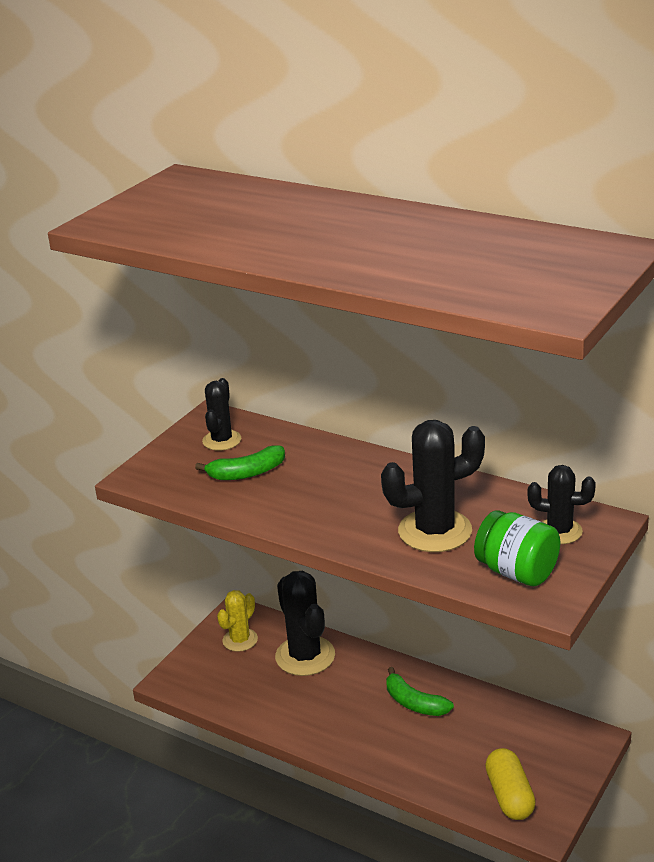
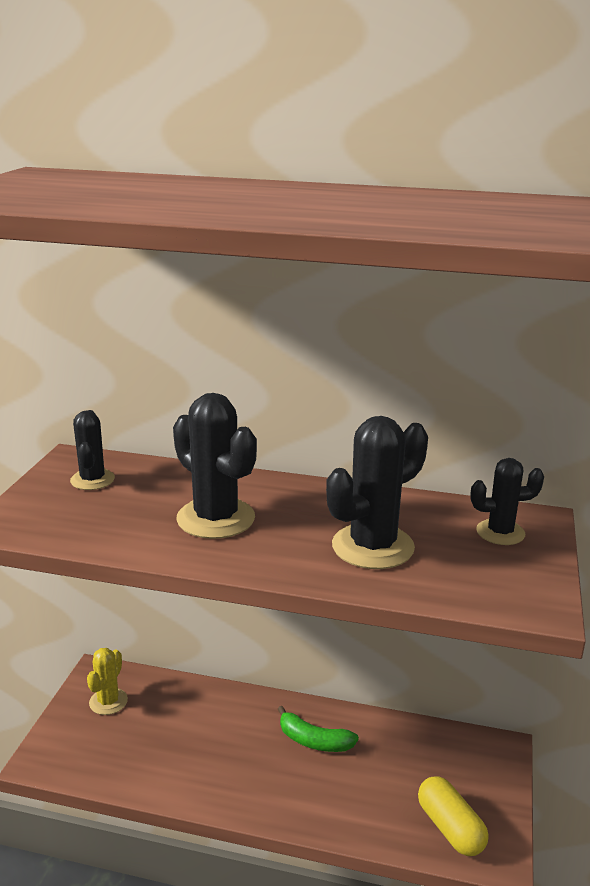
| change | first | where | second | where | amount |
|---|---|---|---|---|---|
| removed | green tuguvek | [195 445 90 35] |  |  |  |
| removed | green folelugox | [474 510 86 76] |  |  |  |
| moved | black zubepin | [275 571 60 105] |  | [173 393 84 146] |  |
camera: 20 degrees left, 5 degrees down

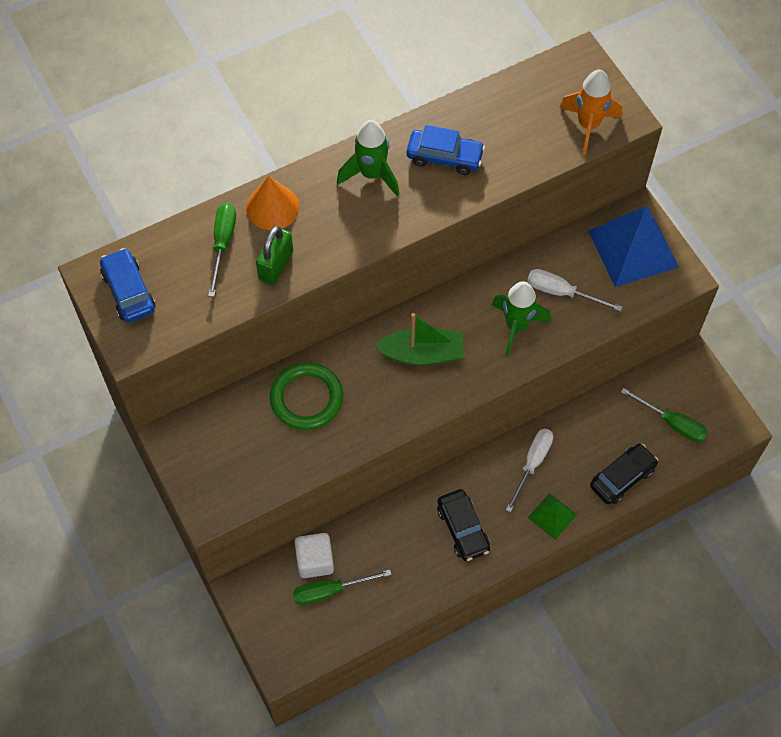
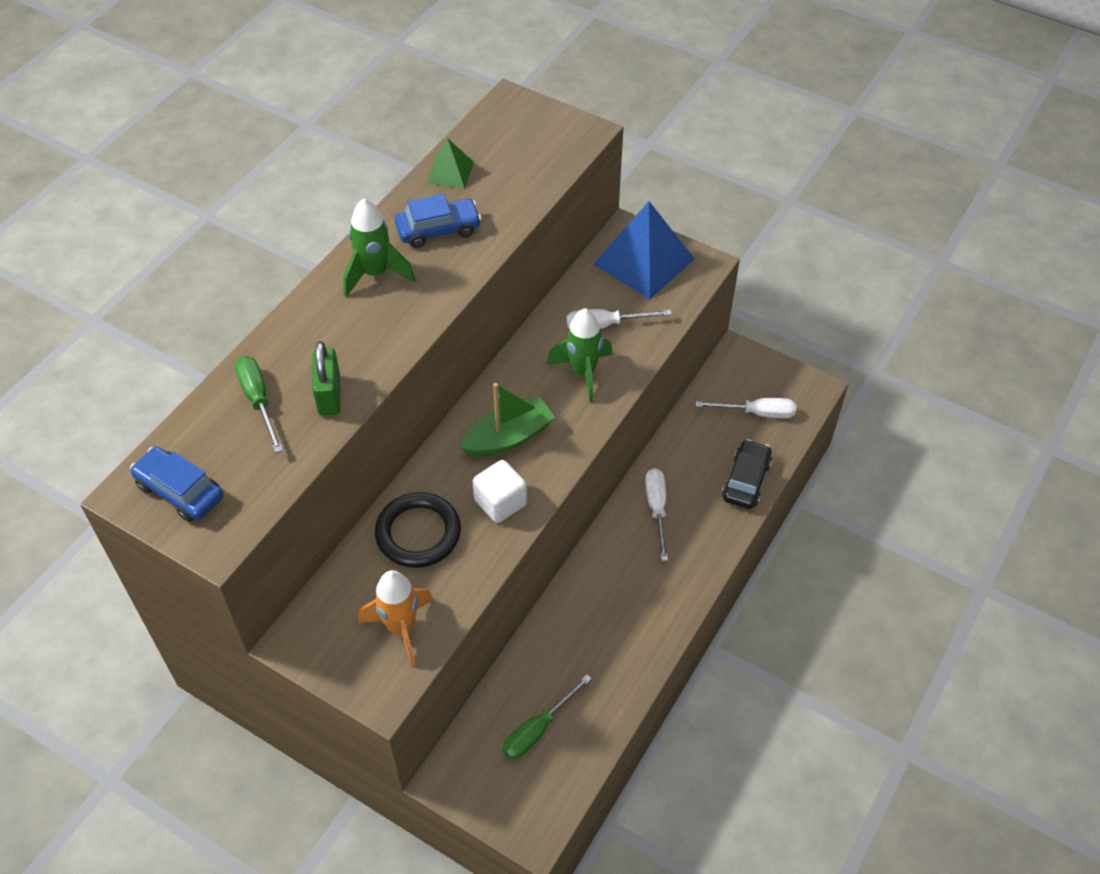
| change | first | where | second | where | amount |
|---|---|---|---|---|---|
| moved | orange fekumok | [560 70 62 85] |  | [358 570 75 97] |  |
| removed | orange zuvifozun | [246 176 53 54] |  |  |  |
| recoloured | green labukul | [270 362 73 68] | black labukul | [375 492 86 76] |  |
| recoloured | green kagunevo | [621 388 87 54] | white kagunevo | [696 398 100 20] |  |
| removed | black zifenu | [437 489 53 72] |  |  |  |
| moved | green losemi | [528 493 49 47] |  | [427 138 47 50] |  |
| moved | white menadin | [295 533 39 45] |  | [473 460 54 63] |  |
camera: 30 degrees left, 10 degrees down

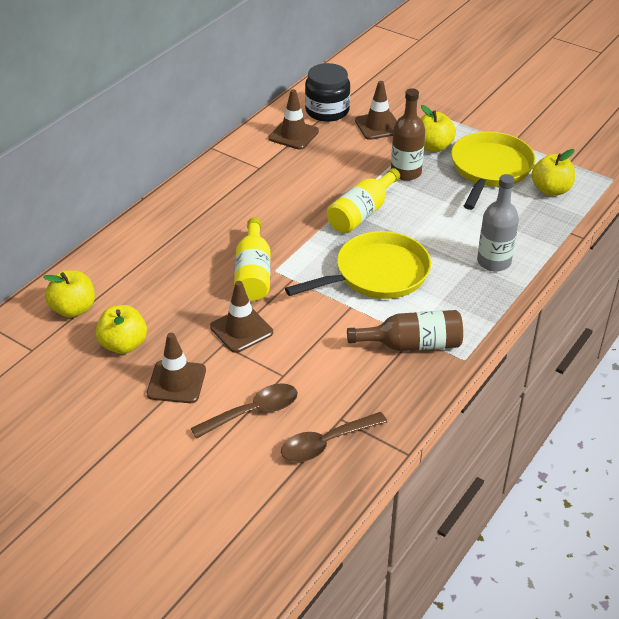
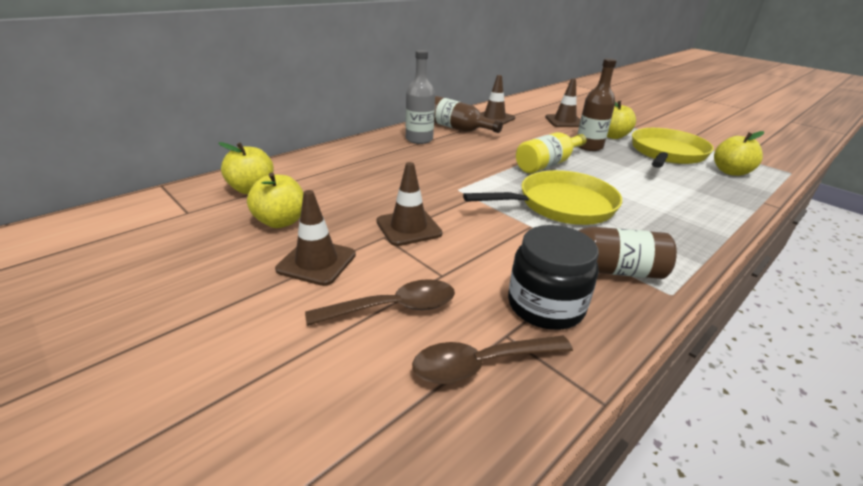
| change | first | where | second | where | amount |
|---|---|---|---|---|---|
| moved | black folelugox | [305 63 45 59] |  | [508 225 91 105] |  |
| moved | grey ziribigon | [477 174 42 97] |  | [405 50 30 94] |  |
| removed | yellow ziribigon | [234 218 37 83] |  |  |  |
| added |  |  | brown ziribigon | [434 96 69 37] |  |
camera: 10 degrees right, 10 degrees down

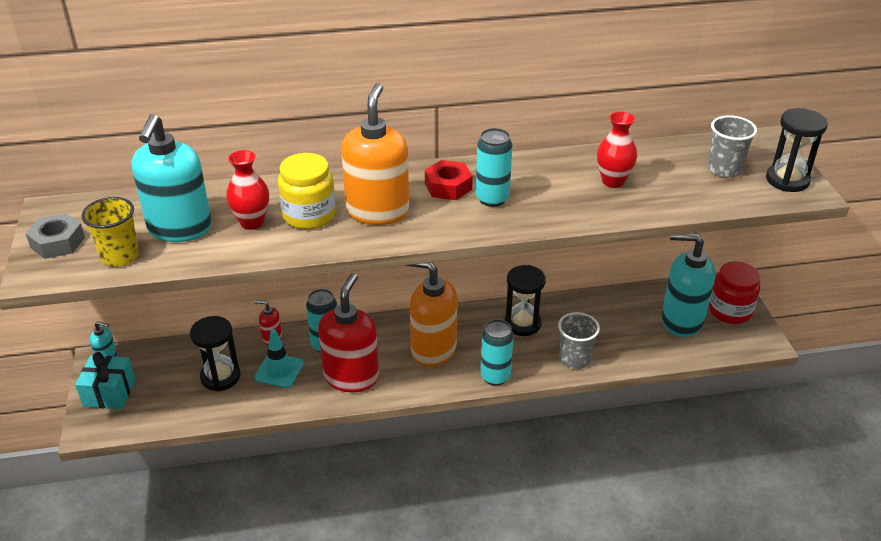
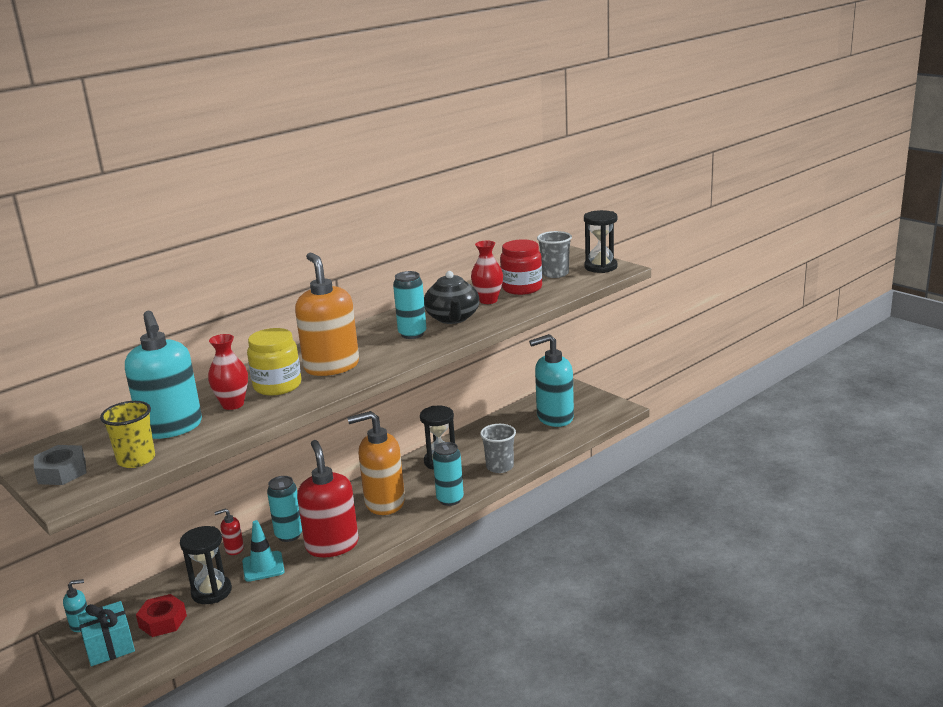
| change | first | where | second | where | amount |
|---|---|---|---|---|---|
| moved | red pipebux | [425 160 48 40] |  | [136 594 51 43] |  |
| moved | red folelugox | [709 262 51 62] |  | [500 239 42 56] |  |
| added |  |  | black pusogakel | [424 271 55 53] |  |
camera: 30 degrees left, 15 degrees down

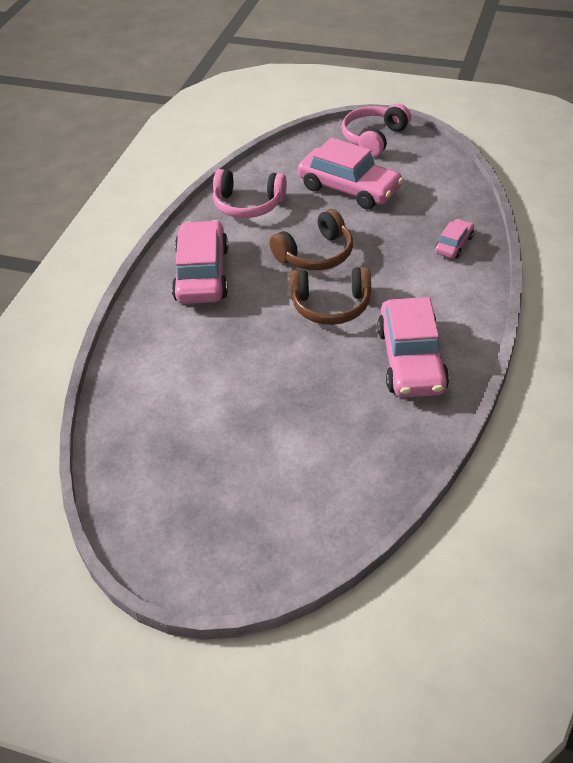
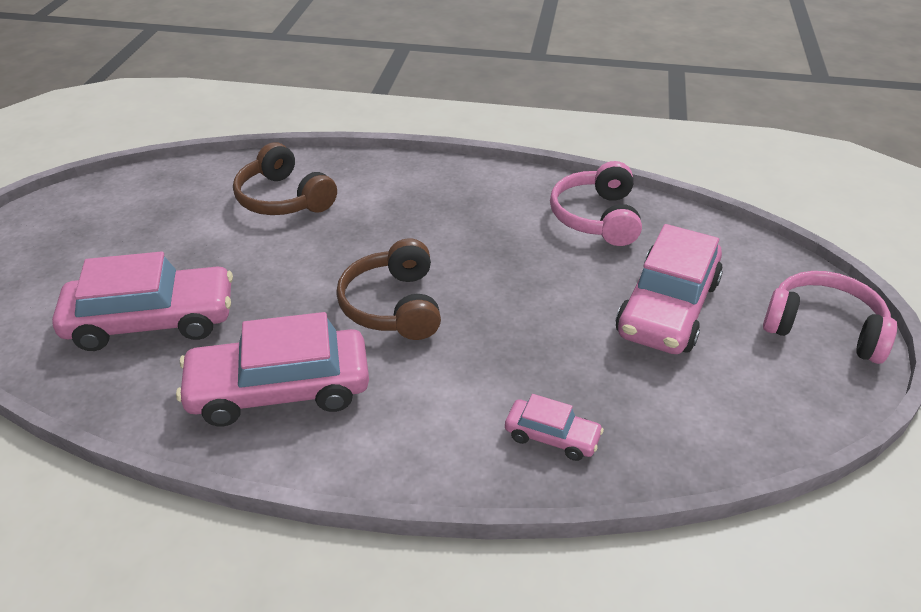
| change | first | where | second | where | amount |
|---|---|---|---|---|---|
| moved | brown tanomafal | [269 209 84 61] |  | [233 143 104 72] |  |
| moved | pink zifenu | [172 220 57 84] |  | [52 251 181 100] |  |
camera: 80 degrees right, 5 degrees down

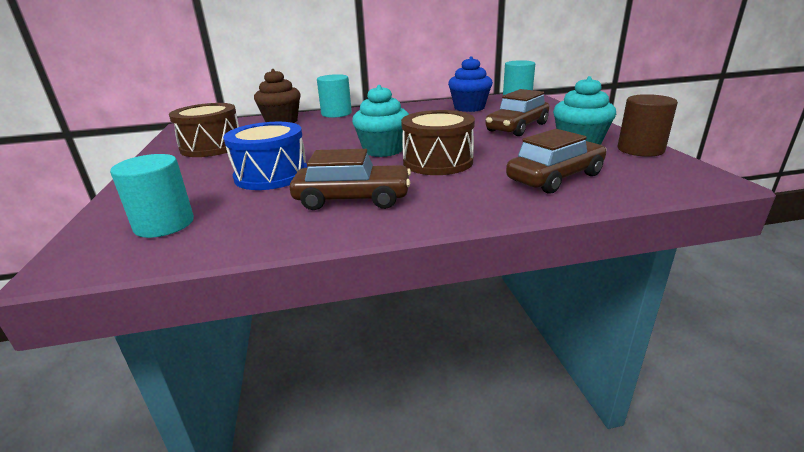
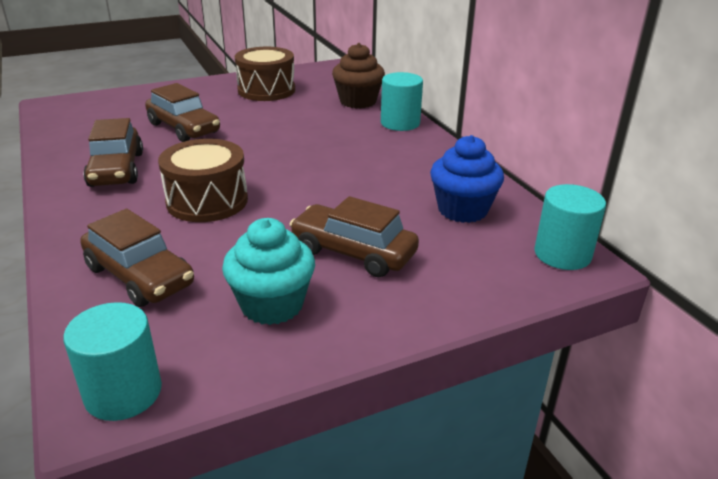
| change | first | where | second | where | amount |
|---|---|---|---|---|---|
| removed | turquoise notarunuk | [352 85 57 72] |  |  |  |
| removed | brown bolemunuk | [617 94 61 63] |  |  |  |
| replaced | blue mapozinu | [223 122 84 68] | brown zifenu | [145 83 75 59] |  |
| moved | turquoise bolemunuk | [110 154 84 84] |  | [63 302 99 119] |  |
camera: 75 degrees right, 5 degrees up

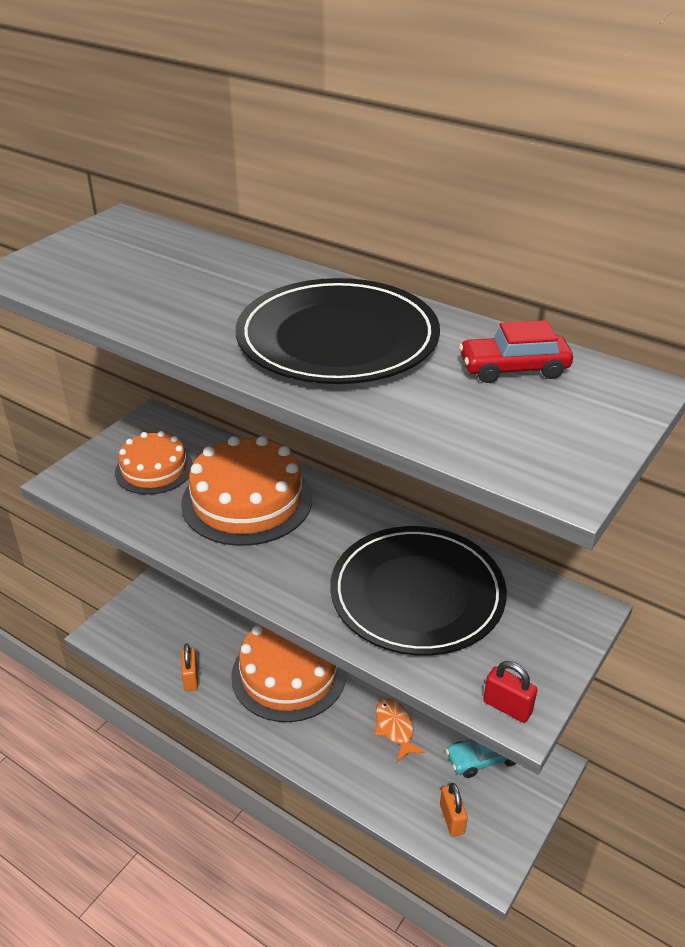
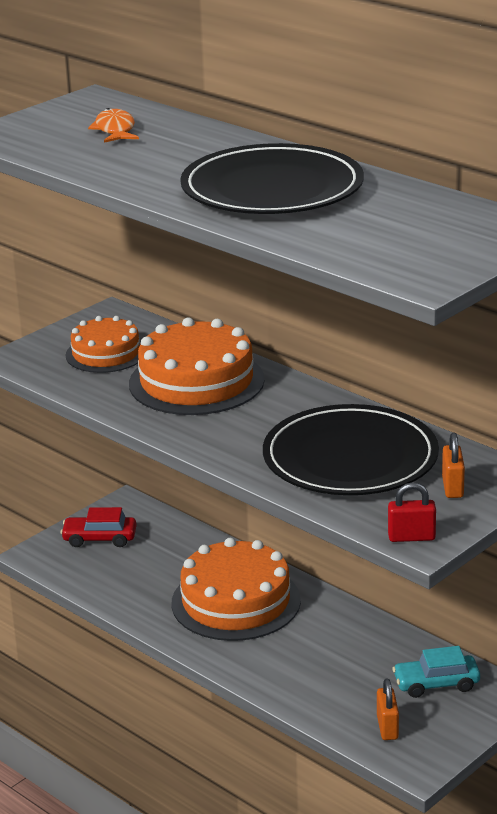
| change | first | where | second | where | amount |
|---|---|---|---|---|---|
| moved | red zifenu | [459 320 114 63] |  | [60 507 77 40] |  |
| moved | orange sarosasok | [181 644 17 47] |  | [442 433 23 65] |  |
| turned | red sarosasok | [483 661 55 62] |  | [388 482 48 60] | 45 degrees counterclockwise |
| moved | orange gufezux | [375 698 51 64] |  | [88 108 51 35] |  |
camera: 10 degrees right, 10 degrees down

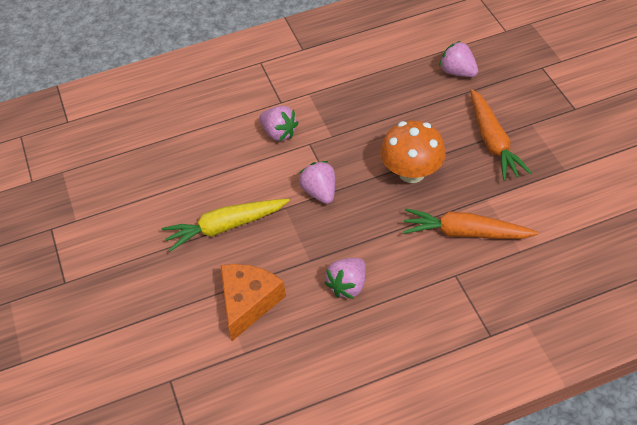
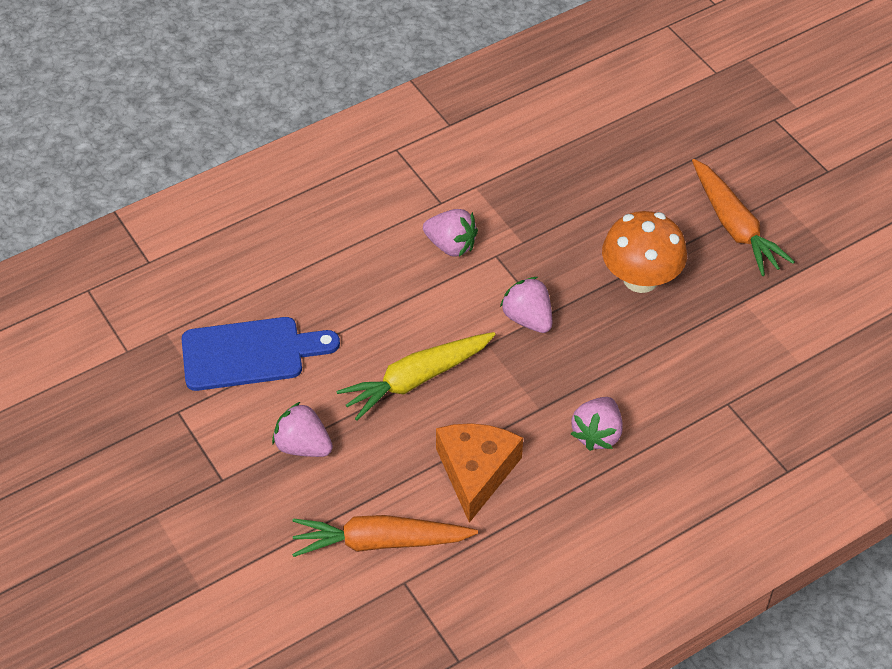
| change | first | where | second | where | amount |
|---|---|---|---|---|---|
| moved | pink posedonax | [439 41 39 36] |  | [272 402 61 55] |  |
| moved | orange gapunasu | [403 208 135 31] |  | [292 515 186 42] |  |
| added |  |  | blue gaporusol | [182 317 158 74] |  |
camera: 15 degrees left, 0 degrees up

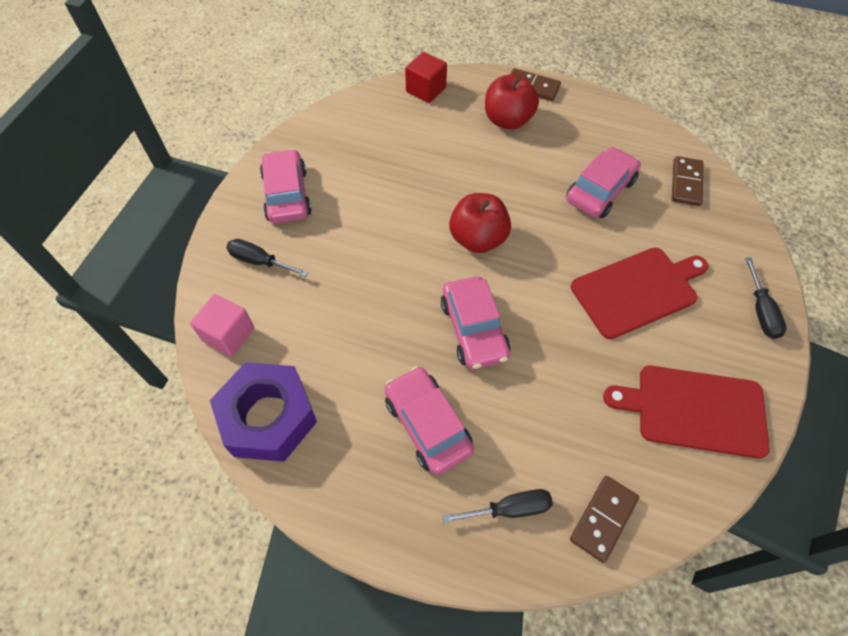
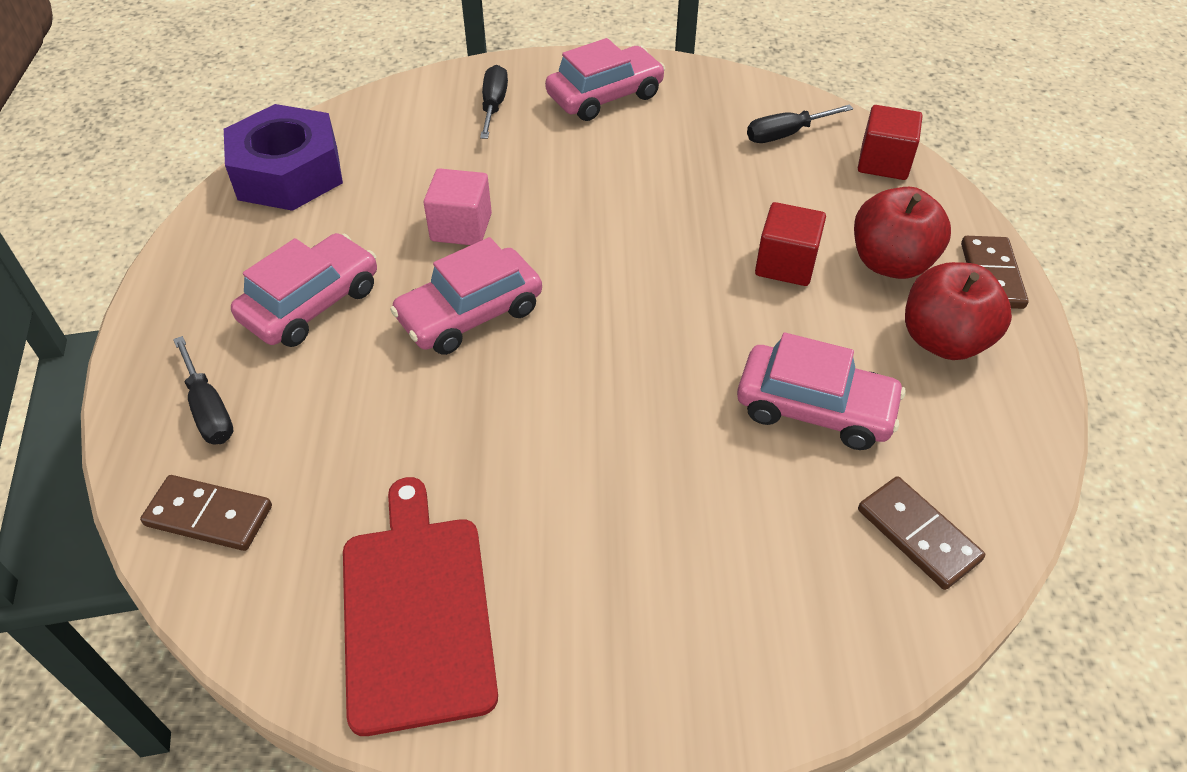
| change | first | where | second | where | amount |
|---|---|---|---|---|---|
| turned | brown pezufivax | [672 156 31 50] |  | [858 476 127 114] | 60 degrees clockwise |
| moved | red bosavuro | [449 193 62 60] |  | [905 262 107 98] |  |
| removed | red gaporusol | [571 248 137 91] |  |  |  |
| moved | black kagunevo | [745 257 42 82] |  | [747 105 106 38] |  |
| moved | pink menadin | [190 294 64 62] |  | [424 168 68 77] |  |
| added |  |  | red menadin | [755 202 71 84] |  |
camera: 70 degrees right, 10 degrees down

